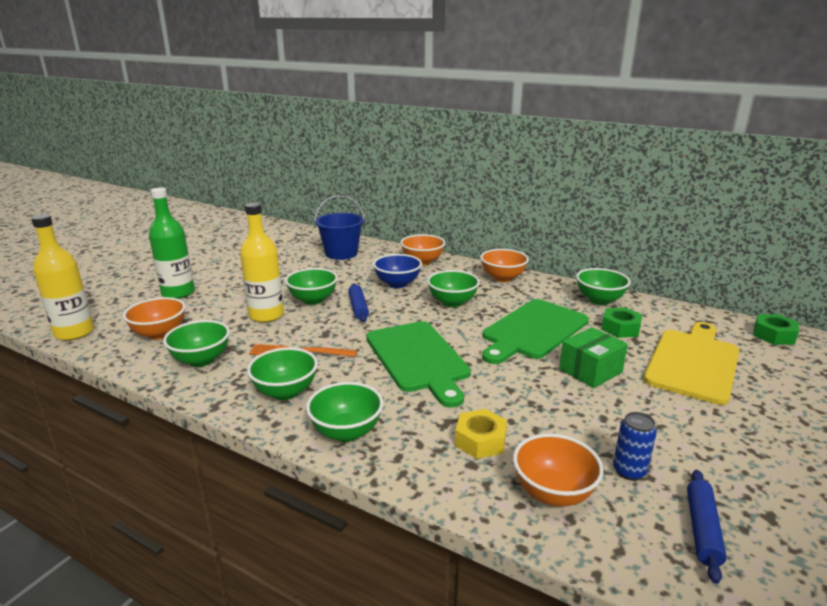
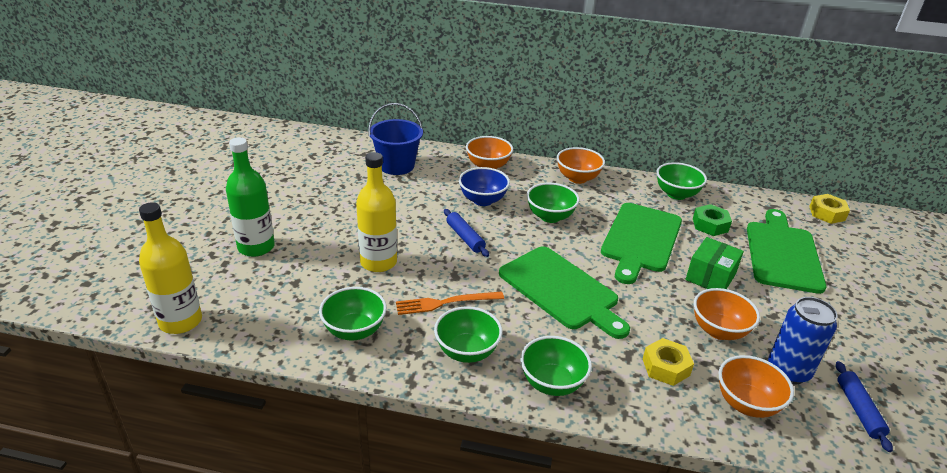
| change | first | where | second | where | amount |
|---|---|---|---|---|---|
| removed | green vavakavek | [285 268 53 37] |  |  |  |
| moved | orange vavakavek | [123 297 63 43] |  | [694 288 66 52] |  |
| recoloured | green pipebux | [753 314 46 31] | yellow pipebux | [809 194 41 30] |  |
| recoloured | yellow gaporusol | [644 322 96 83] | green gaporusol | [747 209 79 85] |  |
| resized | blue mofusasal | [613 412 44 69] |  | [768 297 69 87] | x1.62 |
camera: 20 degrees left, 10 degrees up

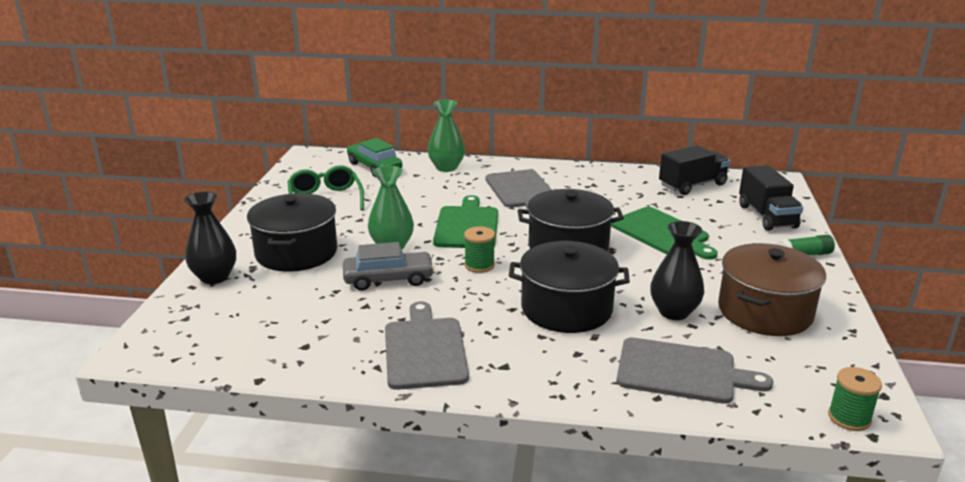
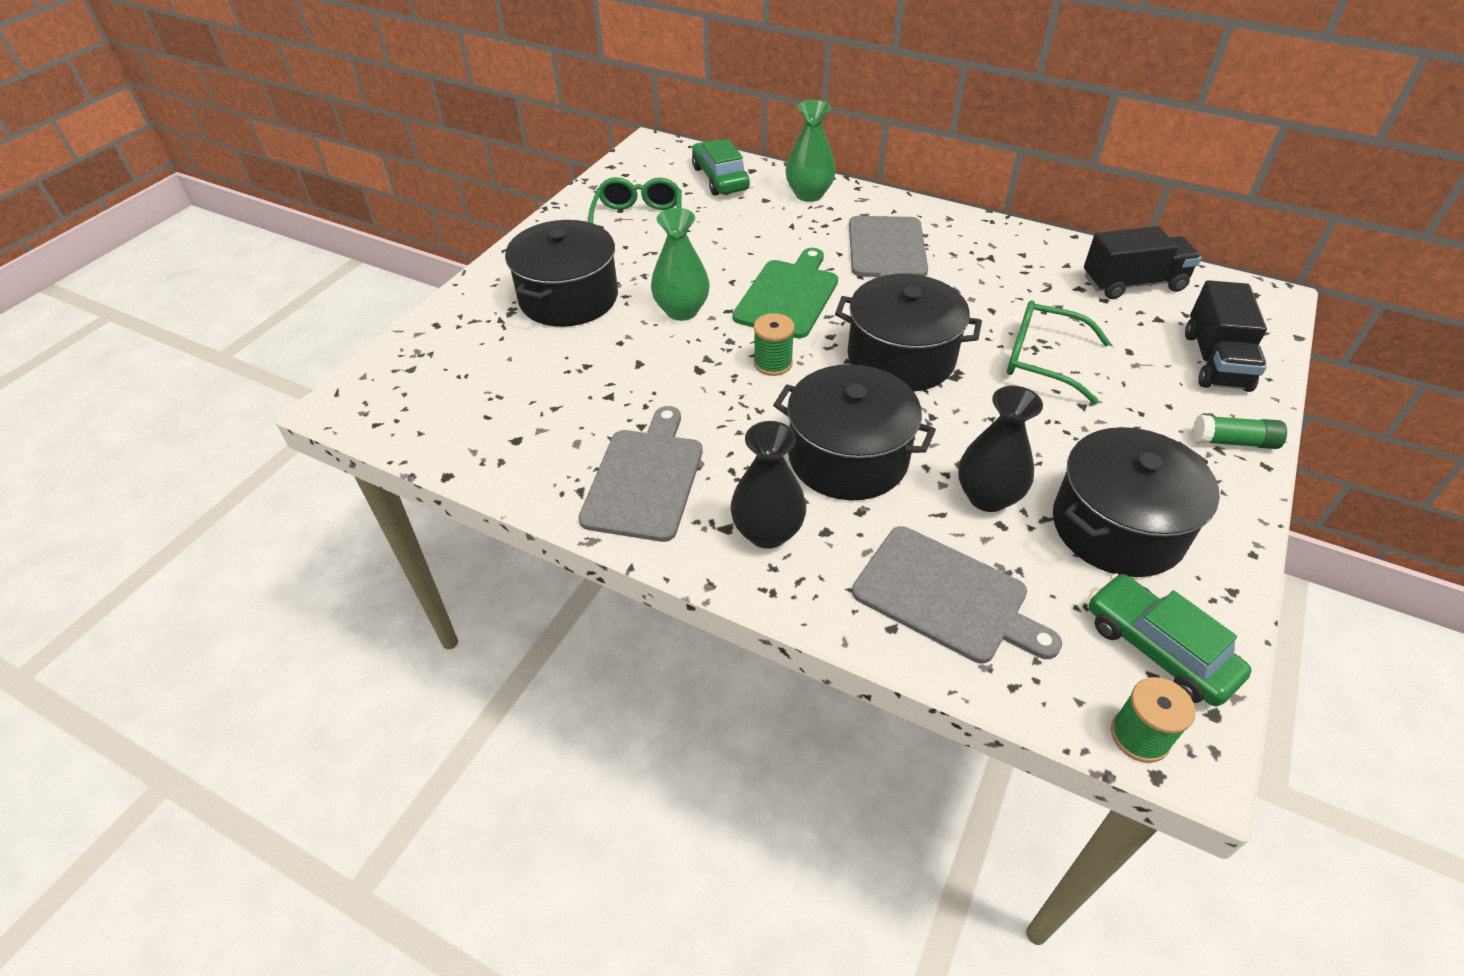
| change | first | where | second | where | amount |
|---|---|---|---|---|---|
| moved | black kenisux | [184 191 52 93] |  | [730 421 76 128] |  |
| replaced | green gaporusol | [611 207 107 53] | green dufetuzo | [1007 300 103 104] |  |
| removed | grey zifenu | [343 242 92 49] |  |  |  |
| recoloured | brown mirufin | [718 243 108 93] | black mirufin | [1053 427 167 150] |  |
| added |  |  | green zifenu | [1089 573 163 133] |  |
camera: 20 degrees right, 20 degrees up

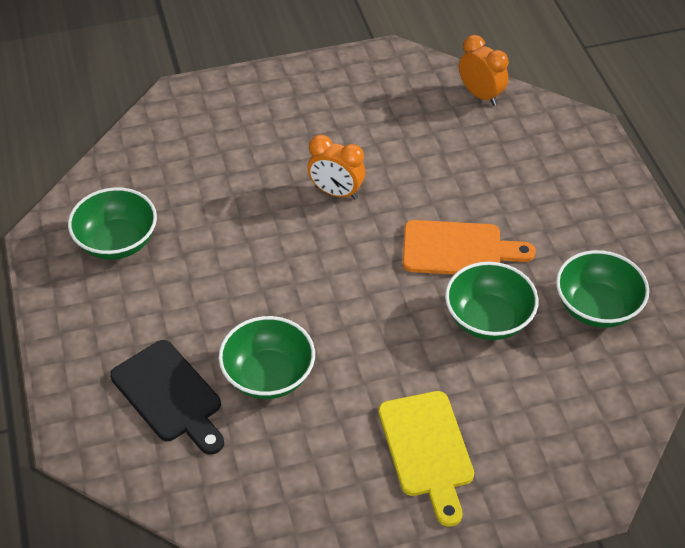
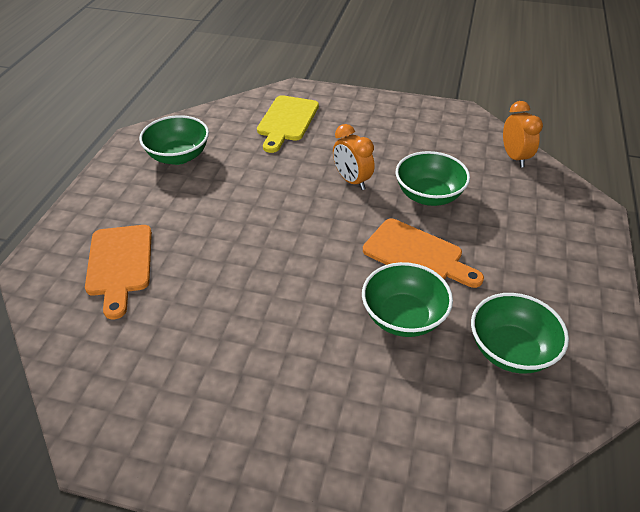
| change | first | where | second | where | amount |
|---|---|---|---|---|---|
| moved | green vavakavek | [219 316 96 83] |  | [396 151 74 55] |  |
| recoloured | black gaporusol | [110 340 114 115] | orange gaporusol | [85 225 67 94] |  |
| moved | yellow gaporusol | [378 391 96 136] |  | [257 95 62 58] |  |
camera: 30 degrees right, 5 degrees down

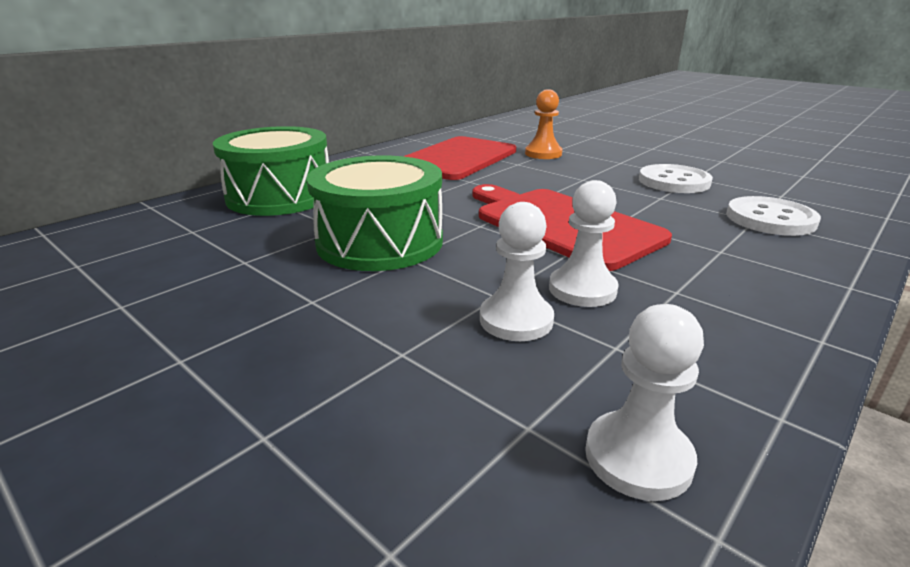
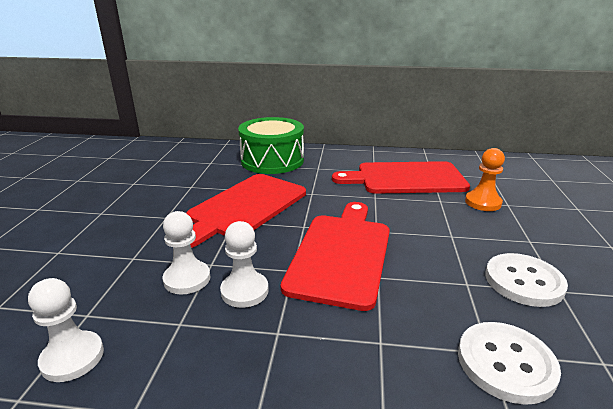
| change | first | where | second | where | amount |
|---|---|---|---|---|---|
| replaced | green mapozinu | [306 155 137 116] | red gaporusol | [186 174 120 74] |  |
camera: 55 degrees right, 0 degrees up

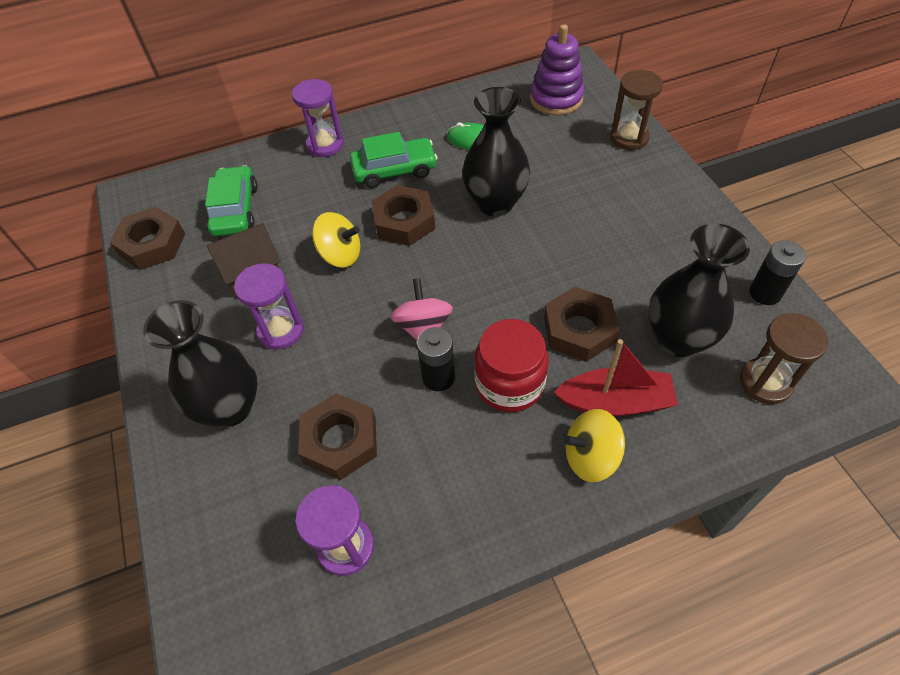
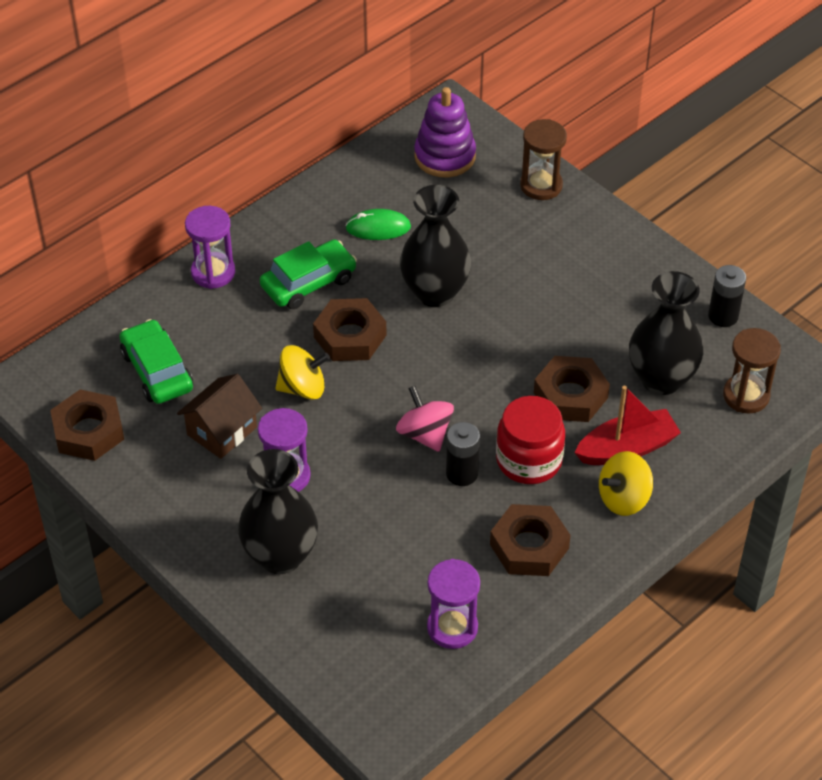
| change | first | where | second | where | amount |
|---|---|---|---|---|---|
| moved | brown pipebux | [298 393 79 87] |  | [490 504 81 72] |  |
camera: 25 degrees left, 5 degrees down

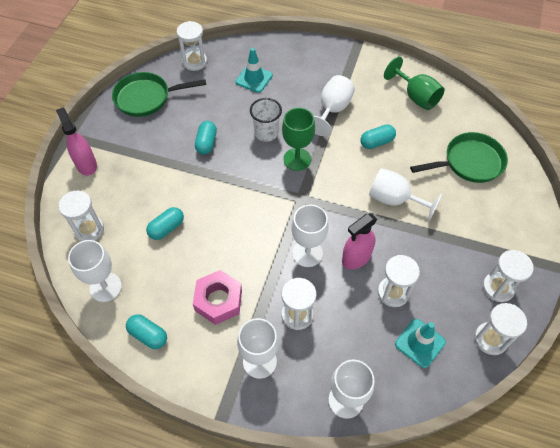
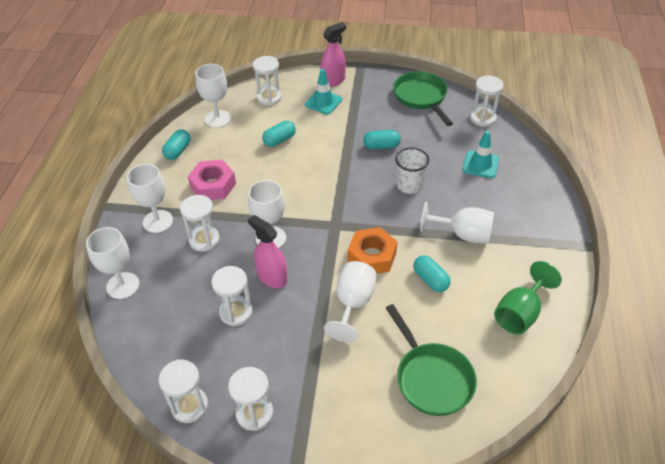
| change | first | where | second | where | amount |
|---|---|---|---|---|---|
| removed | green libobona | [282 108 33 63] |  |  |  |
| turned | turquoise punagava | [146 207 38 33] |  | [262 121 34 26] | 75 degrees counterclockwise |
| moved | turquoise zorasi | [395 319 51 49] |  | [305 69 37 45] |  |
| added |  |  | orange pipebux | [348 227 50 47] |  |
camera: 80 degrees right, 10 degrees down

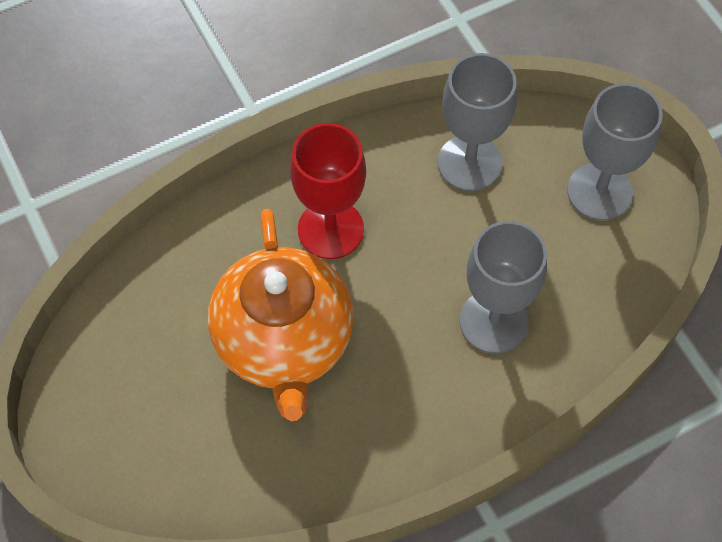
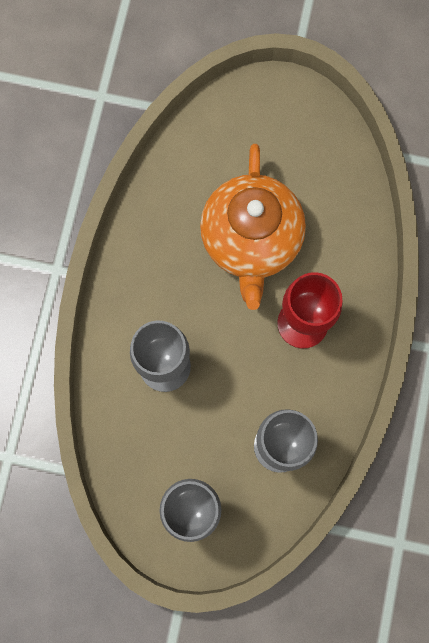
| change | first | where | second | where | amount |
|---|---|---|---|---|---|
| turned | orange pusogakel | [208 209 145 212] |  | [200 144 106 166] | 120 degrees counterclockwise |
camera: 130 degrees right, 15 degrees up

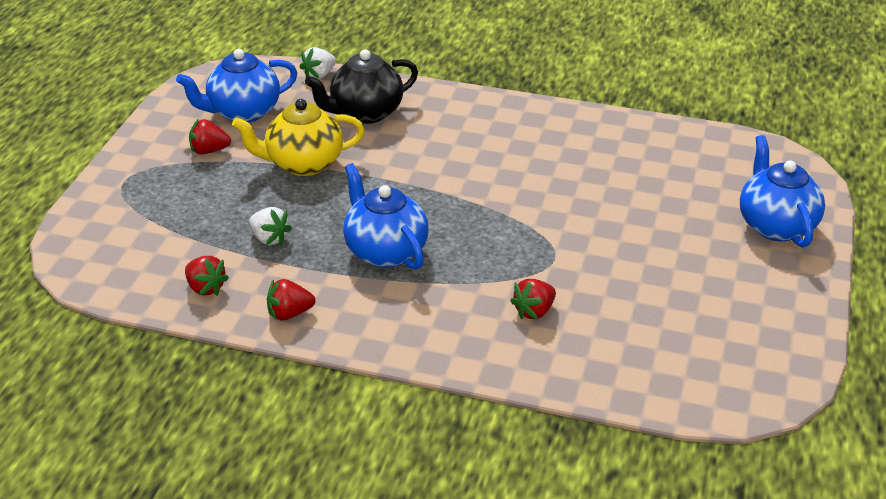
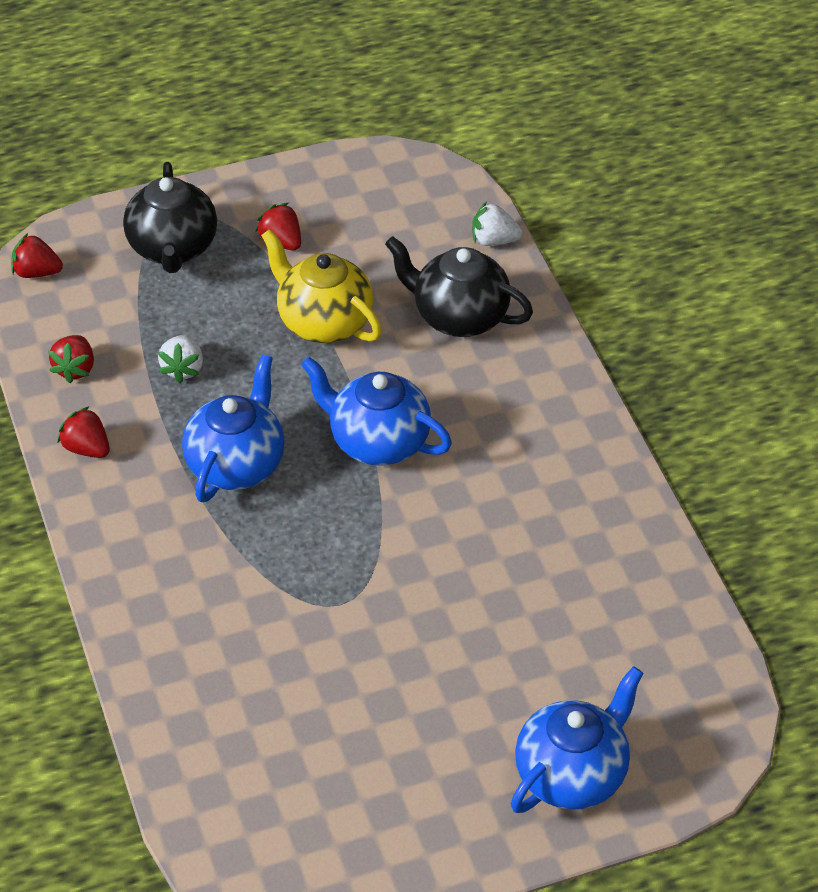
| change | first | where | second | where | amount |
|---|---|---|---|---|---|
| moved | blue pusogakel | [176 49 121 74] |  | [301 357 151 109] |  |
| moved | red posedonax | [510 279 46 40] |  | [11 233 52 45] |  |
| added |  |  | black pusogakel | [123 162 94 111] |  |
camera: 55 degrees right, 10 degrees up

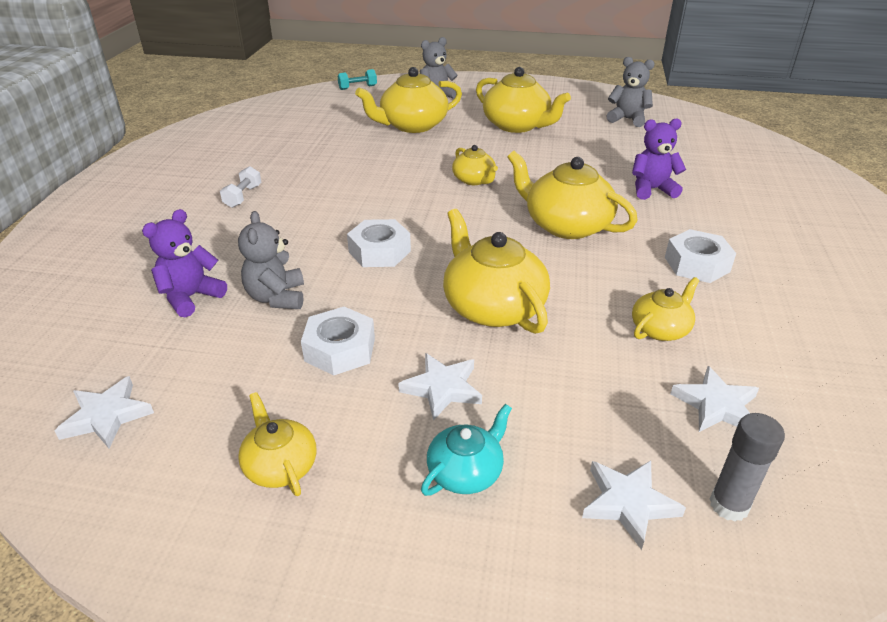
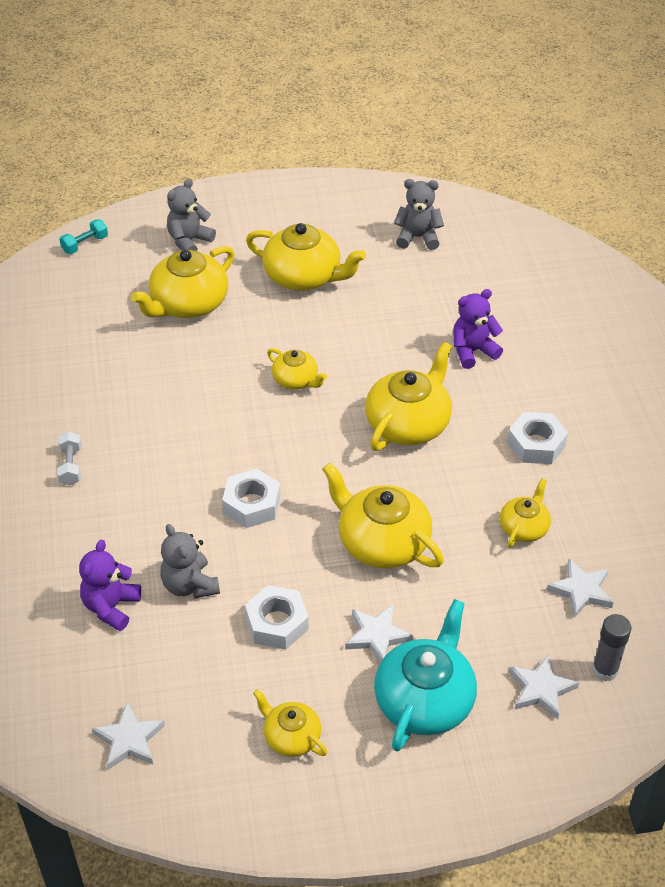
| change | first | where | second | where | amount |
|---|---|---|---|---|---|
| turned | yellow pusogakel | [508 151 130 88] |  | [365 342 87 109] | 105 degrees clockwise |
| resized | turquoise pusogakel | [421 404 91 92] |  | [374 599 103 152] | x1.80 |
camera: 20 degrees left, 10 degrees up

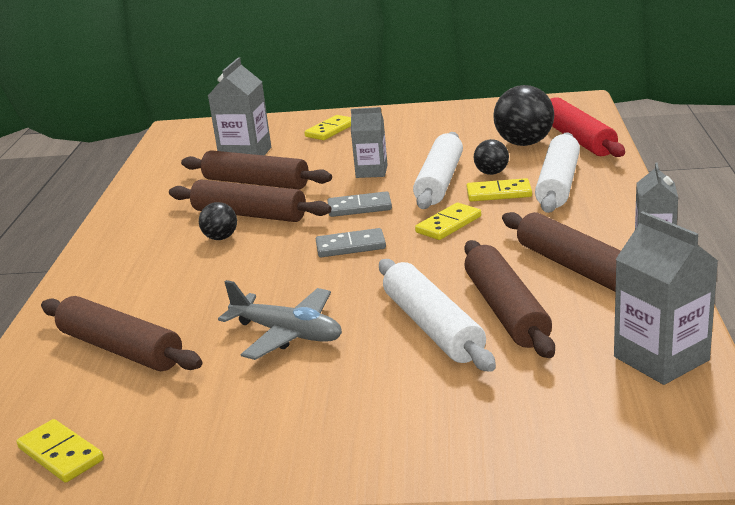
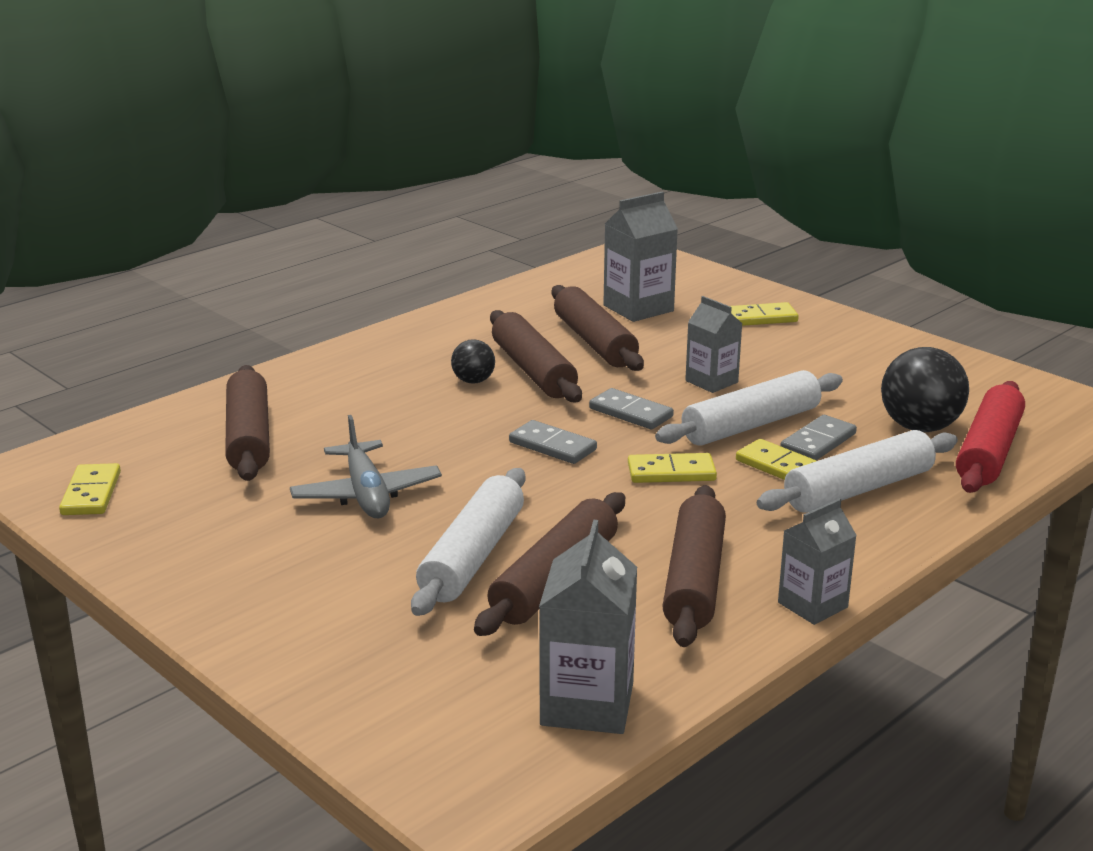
| change | first | where | second | where | amount |
|---|---|---|---|---|---|
| replaced | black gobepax | [474 139 35 36] | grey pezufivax | [780 415 77 45] |  |
camera: 40 degrees right, 0 degrees up

